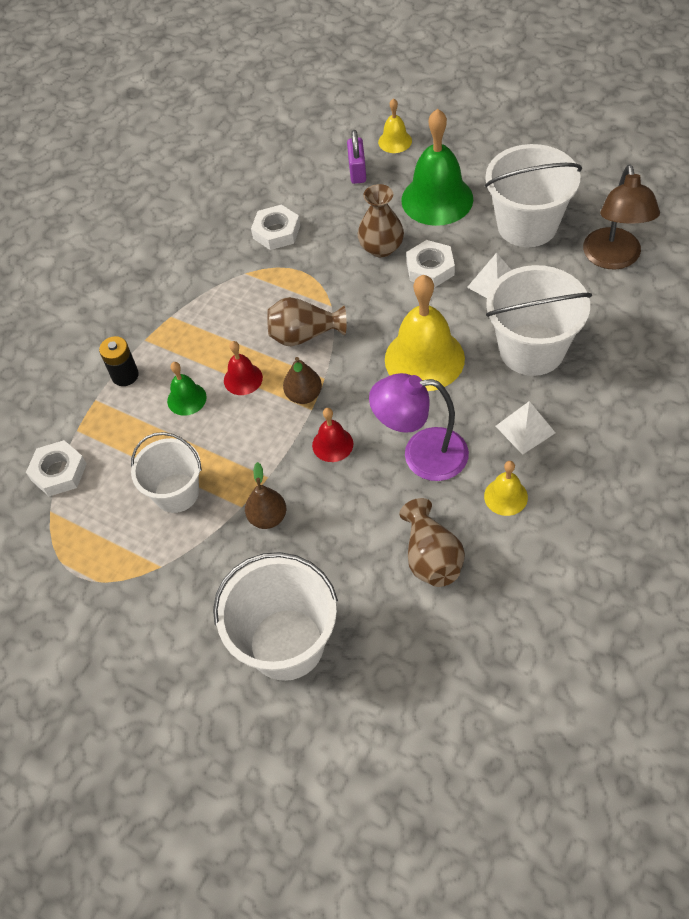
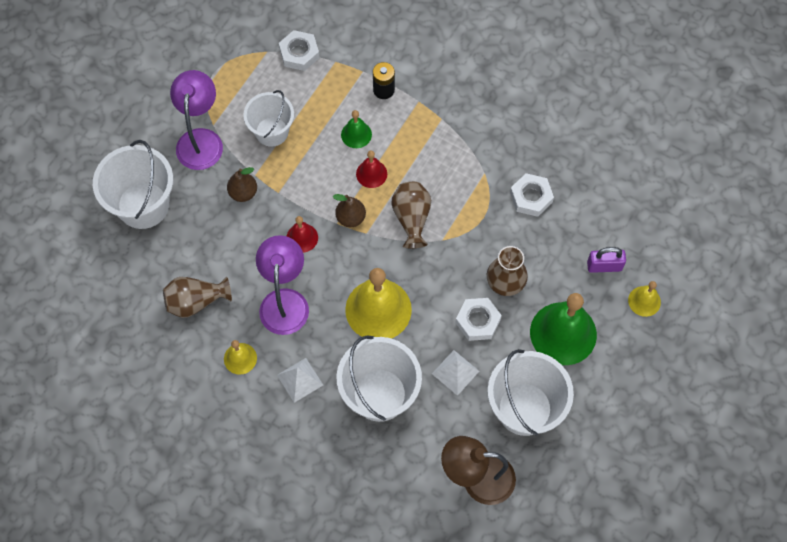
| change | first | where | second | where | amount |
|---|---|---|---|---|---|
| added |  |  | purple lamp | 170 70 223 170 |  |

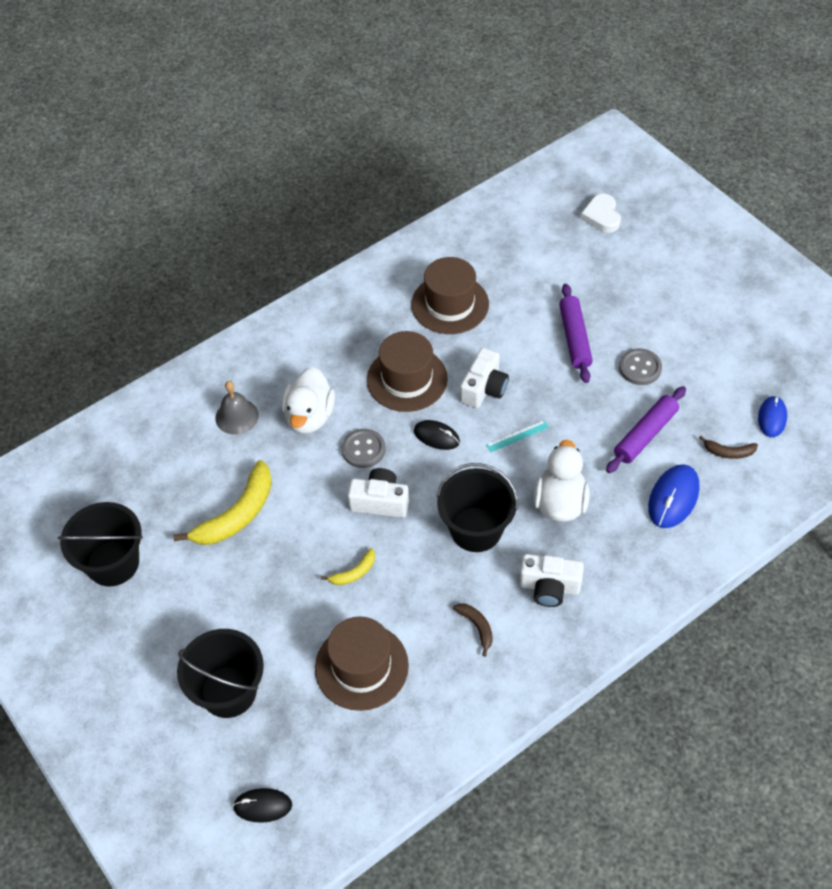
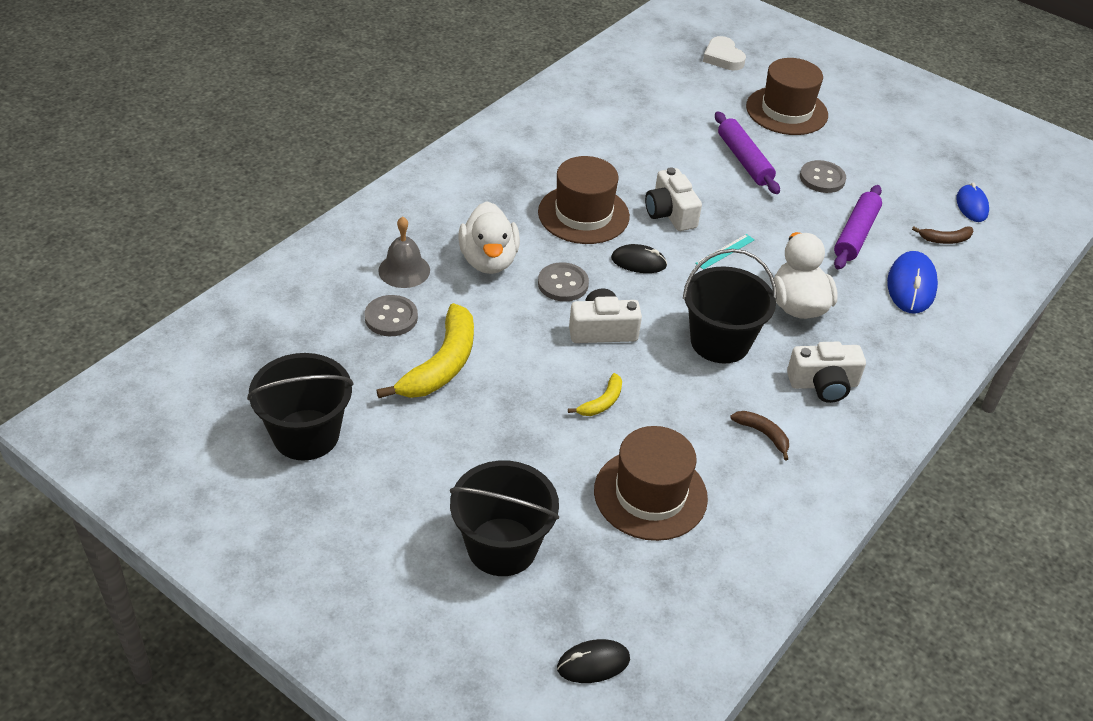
| change | first | where | second | where | amount |
|---|---|---|---|---|---|
| moved | brown hat | 411 257 489 334 |  | 746 58 828 135 |  |
| turned | white camera | 460 348 509 408 |  | 645 167 702 231 | 150 degrees clockwise |
| added |  |  | grey button | 365 295 418 336 |  |

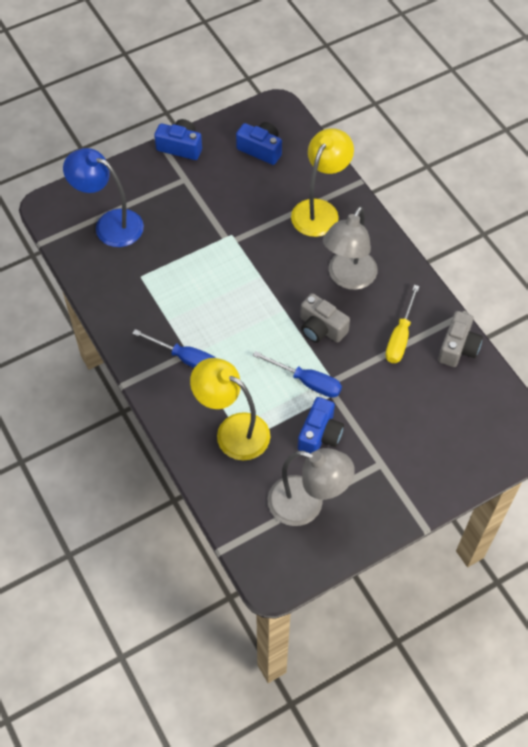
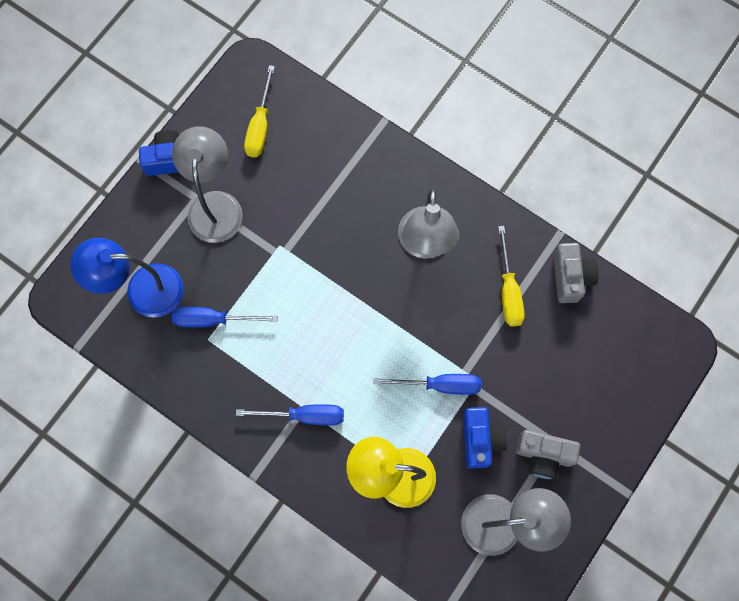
| change | first | where | second | where | amount |
|---|---|---|---|---|---|
| replaced | blue camera | 236 122 282 165 | yellow screwdriver | 244 65 275 157 |  |
| removed | yellow lamp | 291 128 354 237 |  |  |  |
| moved | grey camera | 300 293 350 343 |  | 516 430 580 480 |  |
| added |  |  | grey lamp | 172 126 243 243 |  |
| added |  |  | blue screwdriver | 172 307 278 328 |  |

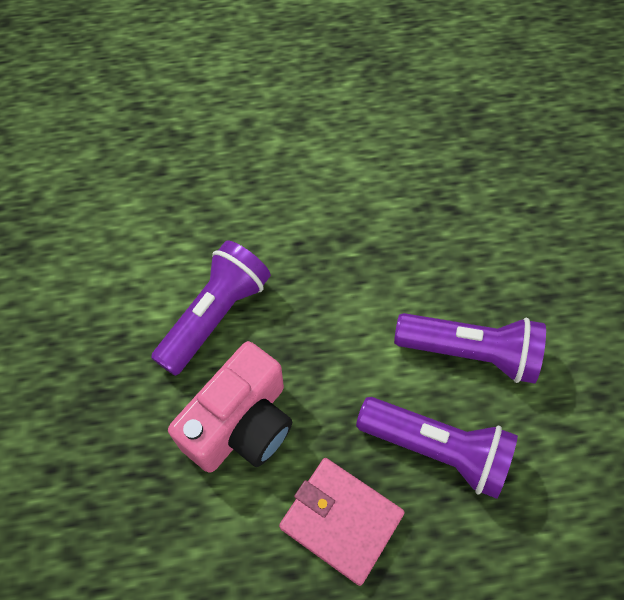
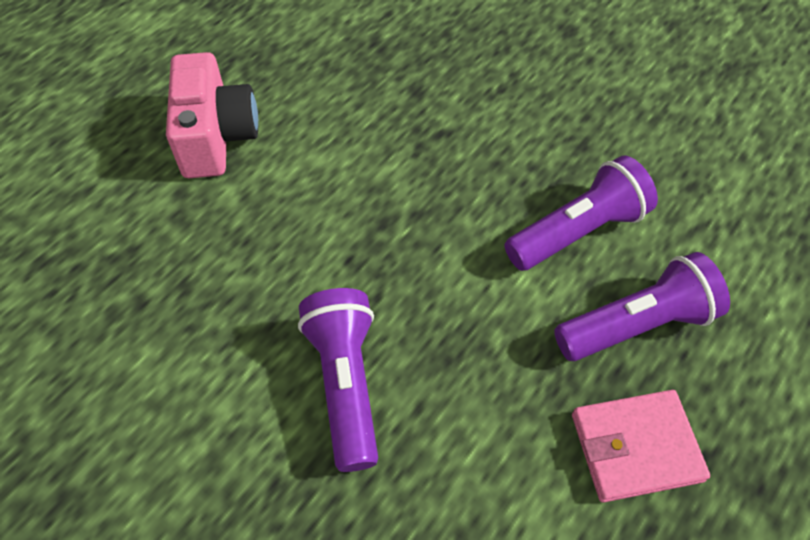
| change | first | where | second | where | amount |
|---|---|---|---|---|---|
| moved | pink camera | 168 341 292 473 |  | 166 52 258 178 |  |

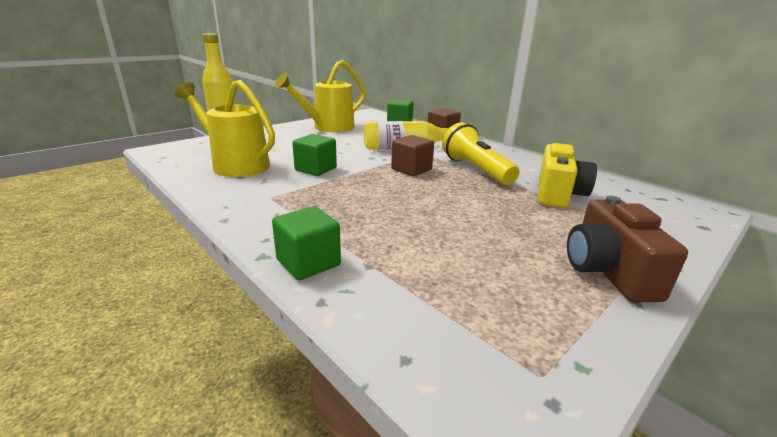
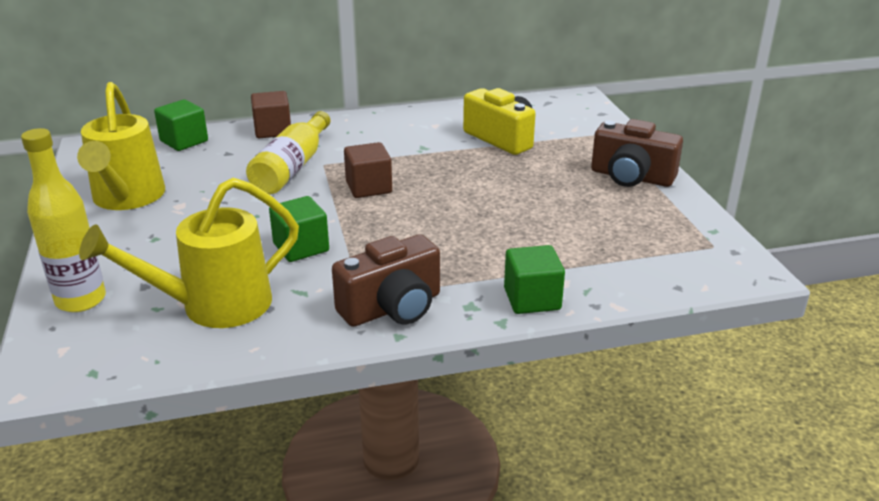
| change | first | where | second | where | amount |
|---|---|---|---|---|---|
| removed | yellow flashlight | 442 123 520 185 |  |  |  |
| added |  |  | brown camera | 332 234 440 327 |  |

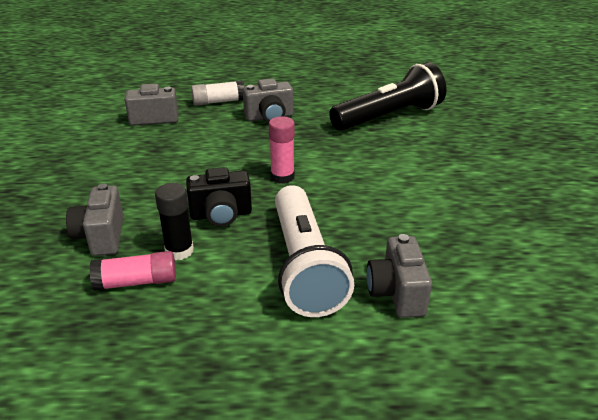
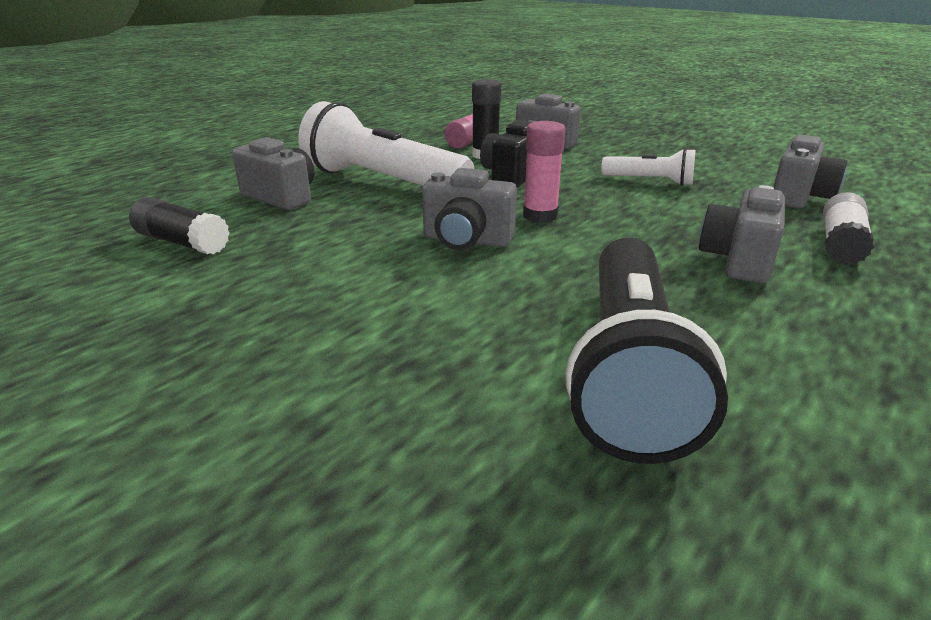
| change | first | where | second | where | amount |
|---|---|---|---|---|---|
| added |  |  | white flashlight | 601 148 696 186 |  |
| added |  |  | grey camera | 422 168 517 250 |  |
| added |  |  | black glue stick | 129 197 230 255 |  |

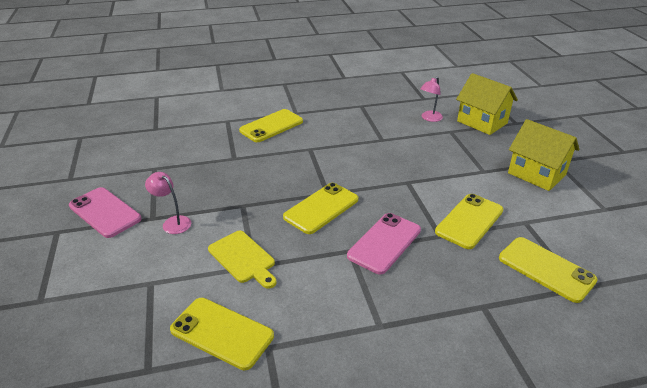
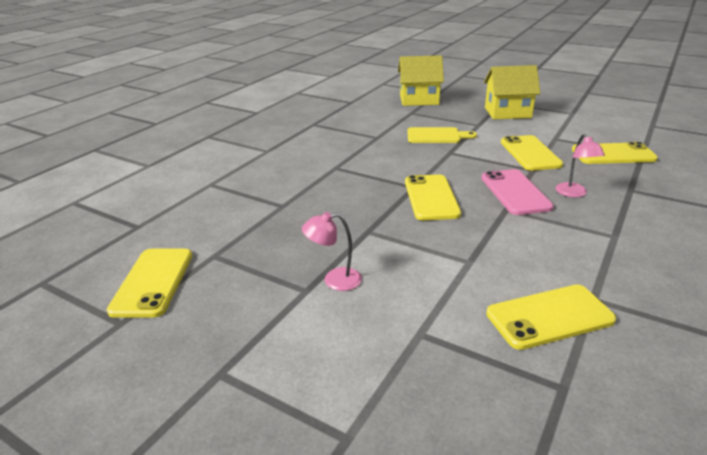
| change | first | where | second | where | amount |
|---|---|---|---|---|---|
| moved | pink lamp | 420 77 443 122 |  | 556 134 605 197 |  |
| moved | yellow phone | 239 109 303 142 |  | 107 248 193 318 |  |
| removed | pink phone | 69 187 142 238 |  |  |  |
| moved | yellow cutting board | 208 231 277 289 |  | 407 127 477 143 |  |

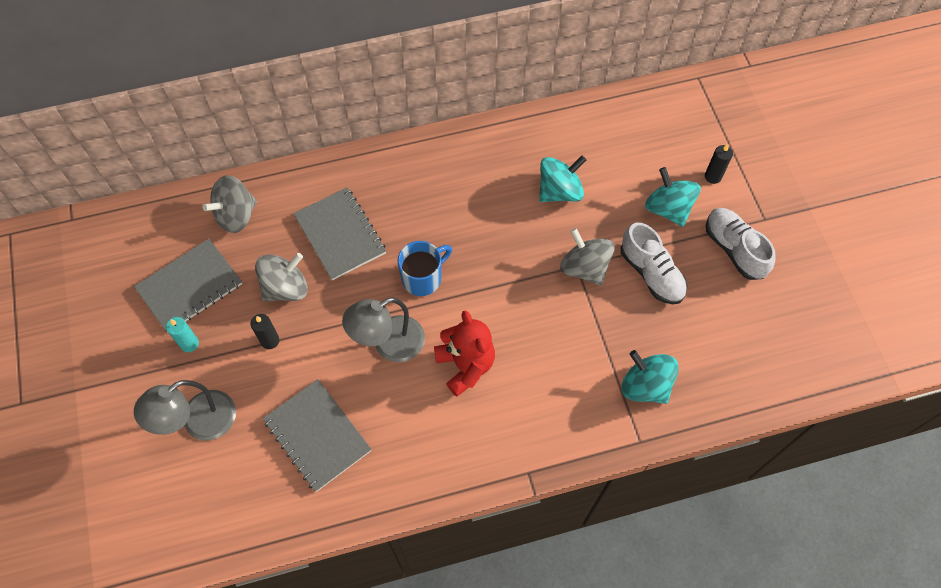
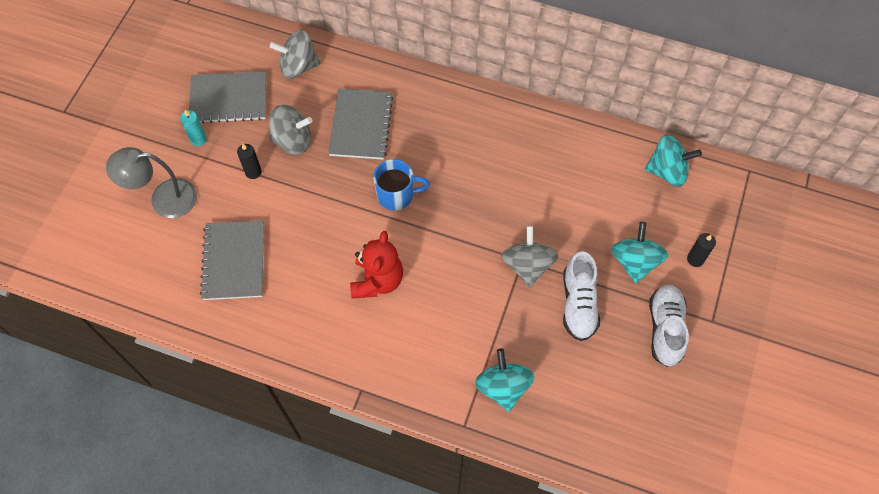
| change | first | where | second | where | amount |
|---|---|---|---|---|---|
| moved | turquoise spinning top | 539 156 586 202 |  | 645 135 702 187 |  |
| removed | grey lamp | 342 297 425 362 |  |  |  |

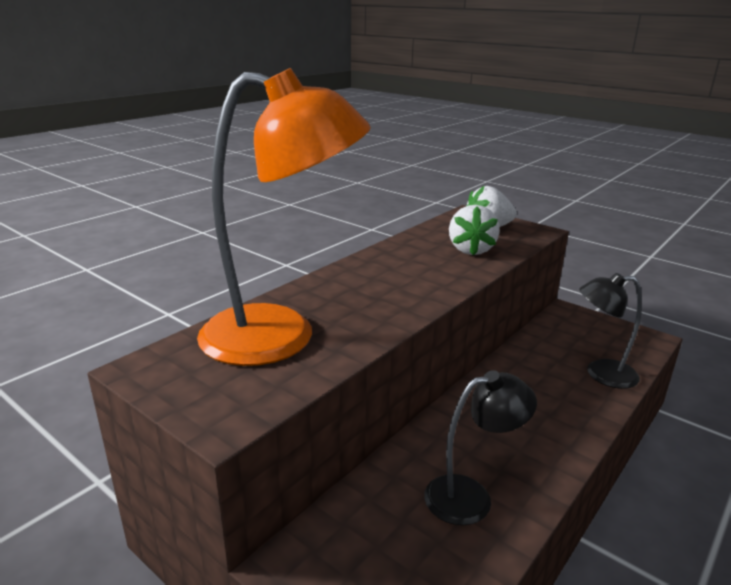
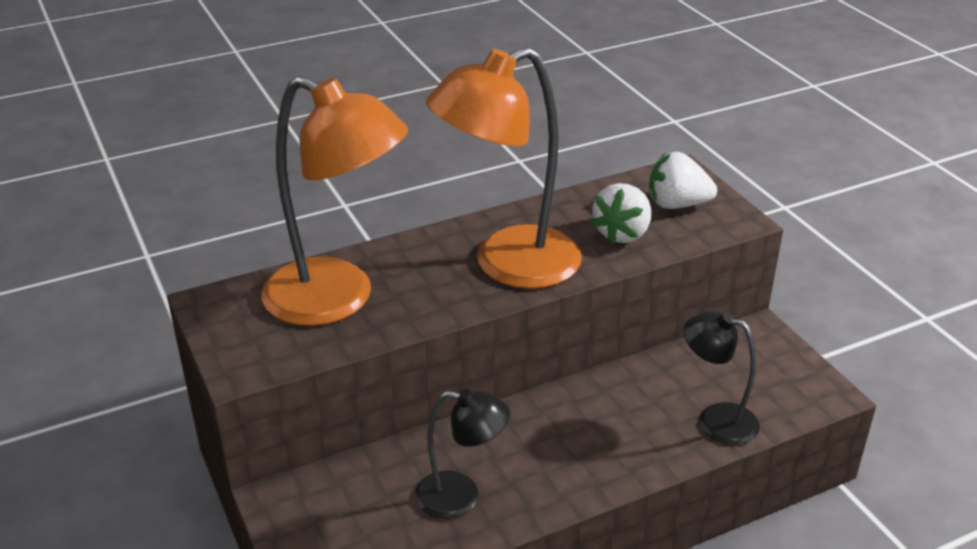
| change | first | where | second | where | amount |
|---|---|---|---|---|---|
| added |  |  | orange lamp | 426 47 582 289 |  |

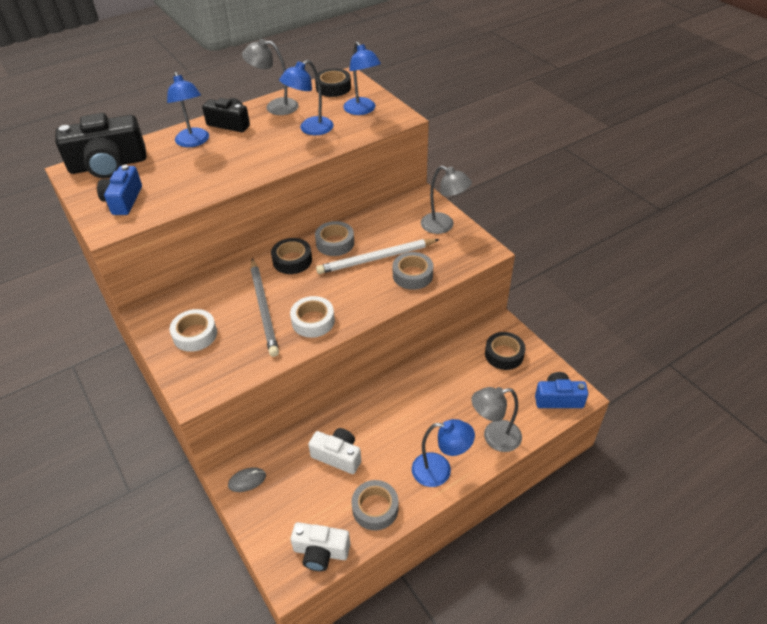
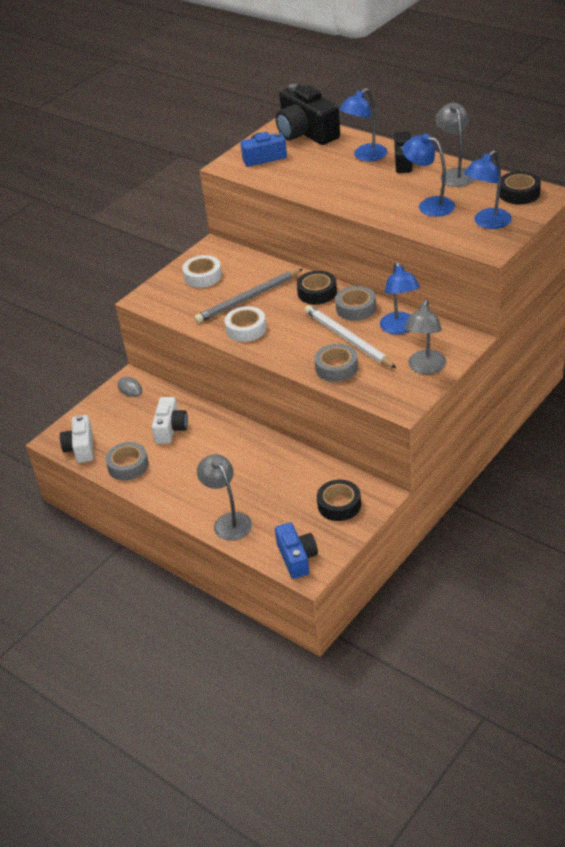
| change | first | where | second | where | amount |
|---|---|---|---|---|---|
| moved | blue lamp | 412 419 475 487 |  | 380 261 420 334 |  |

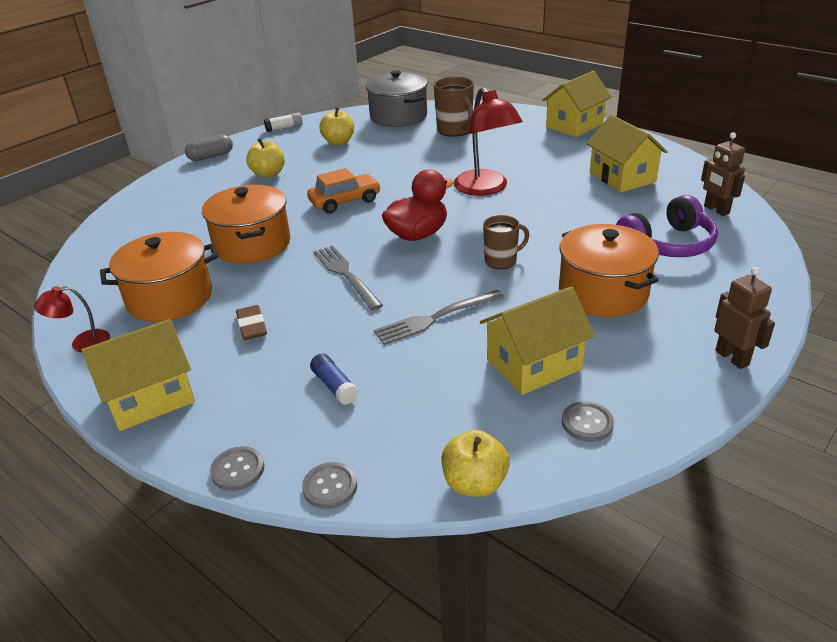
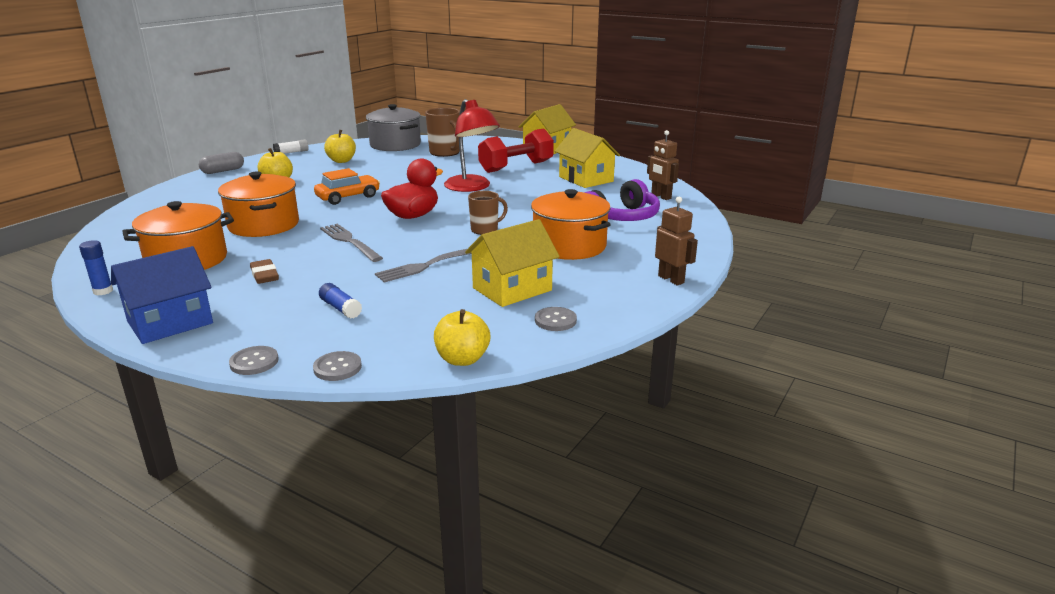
| change | first | where | second | where | amount |
|---|---|---|---|---|---|
| replaced | red lamp | 34 286 110 352 | blue glue stick | 79 240 113 295 |  |
| recoloured | yellow house | 81 319 195 431 | blue house | 111 246 213 344 |  |
| added |  |  | red dumbbell | 478 128 554 173 |  |

